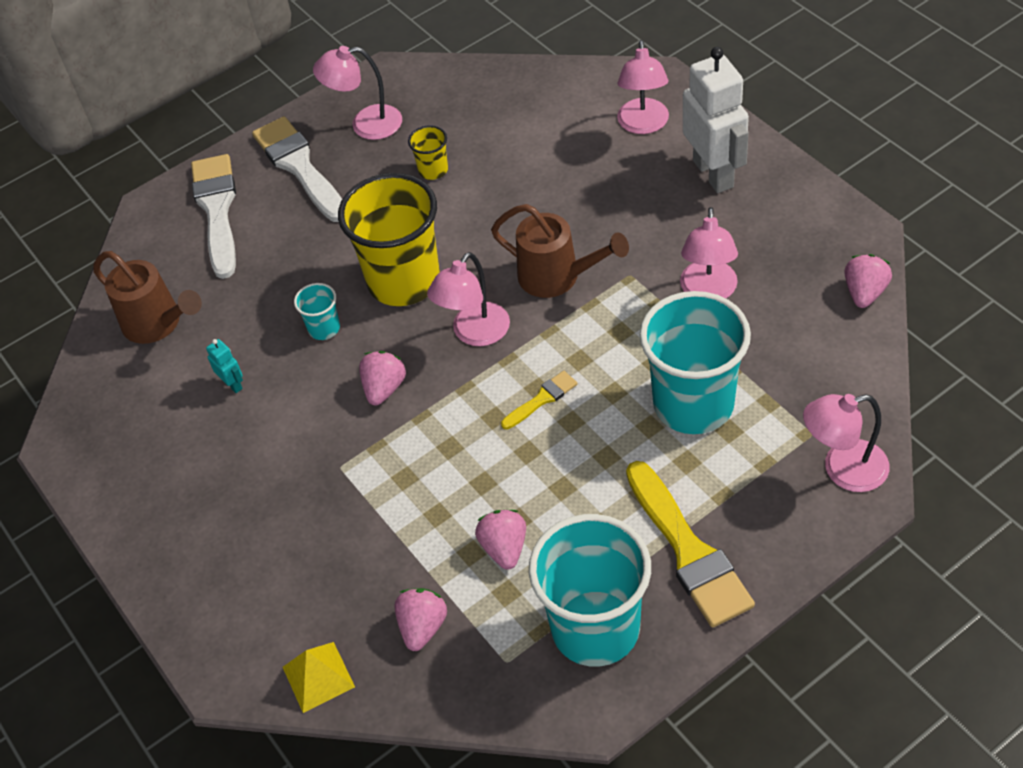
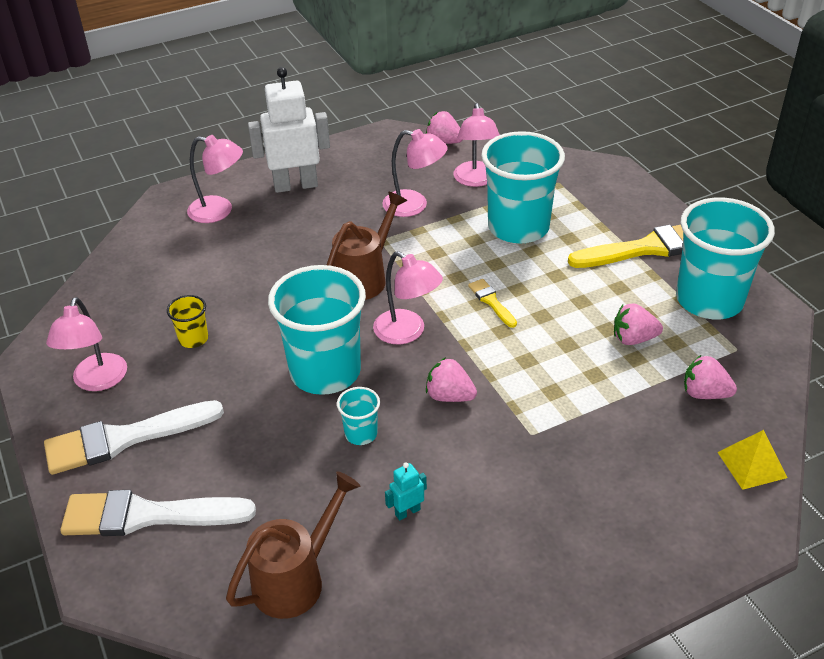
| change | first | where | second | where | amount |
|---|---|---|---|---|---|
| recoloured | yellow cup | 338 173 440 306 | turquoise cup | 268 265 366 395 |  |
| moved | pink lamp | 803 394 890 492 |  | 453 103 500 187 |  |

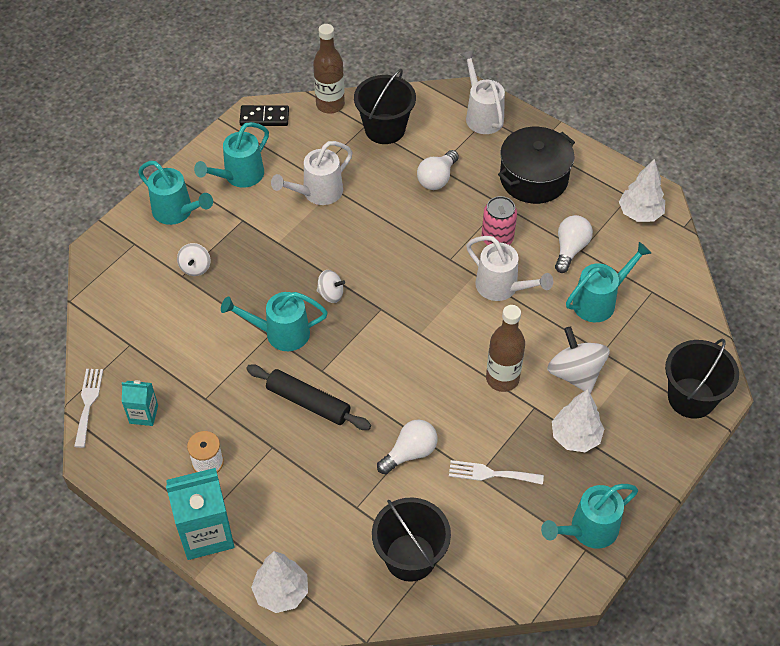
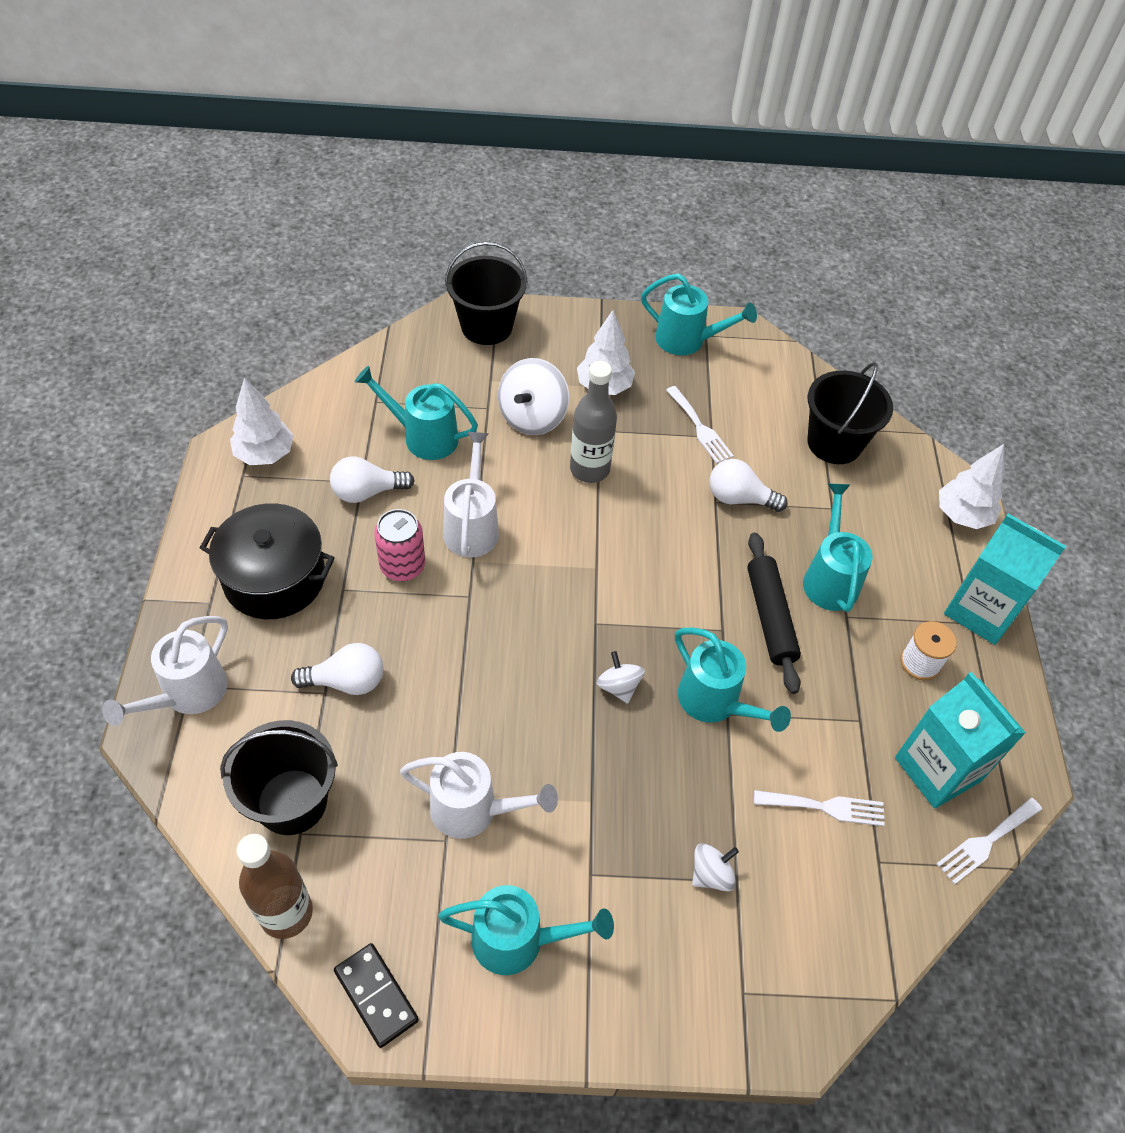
| change | first | where | second | where | amount |
|---|---|---|---|---|---|
| moved | turquoise watering can | 138 161 213 225 |  | 803 484 873 612 |  |
| recoloured | brown bottle | 486 305 525 392 | grey bottle | 570 361 617 483 |  |
| resized | turquoise carton | 122 380 158 426 |  | 895 672 1026 809 | x1.85 |
| added |  |  | white fork | 754 790 885 826 |  |

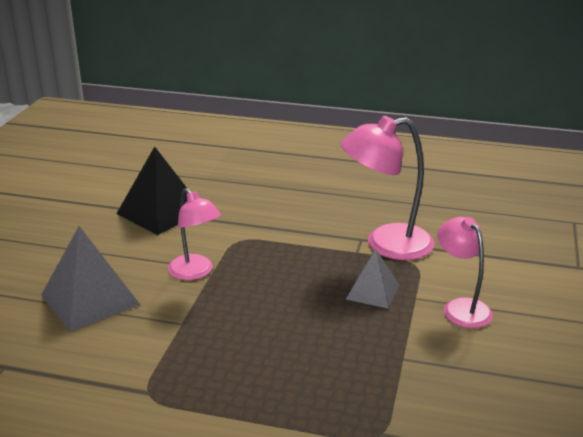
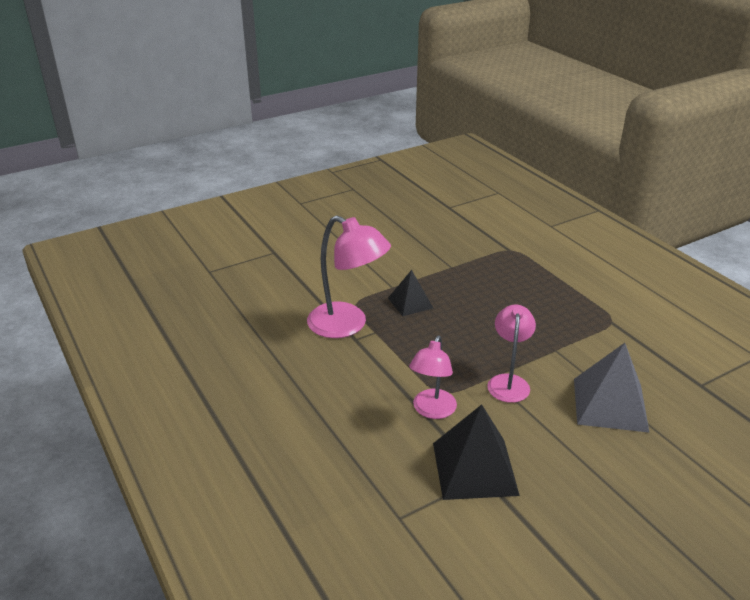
| change | first | where | second | where | amount |
|---|---|---|---|---|---|
| moved | pink lamp | 437 216 493 328 |  | 409 335 457 419 |  |
| recoloured | grey pyramid | 346 249 399 309 | black pyramid | 388 270 433 317 |  |

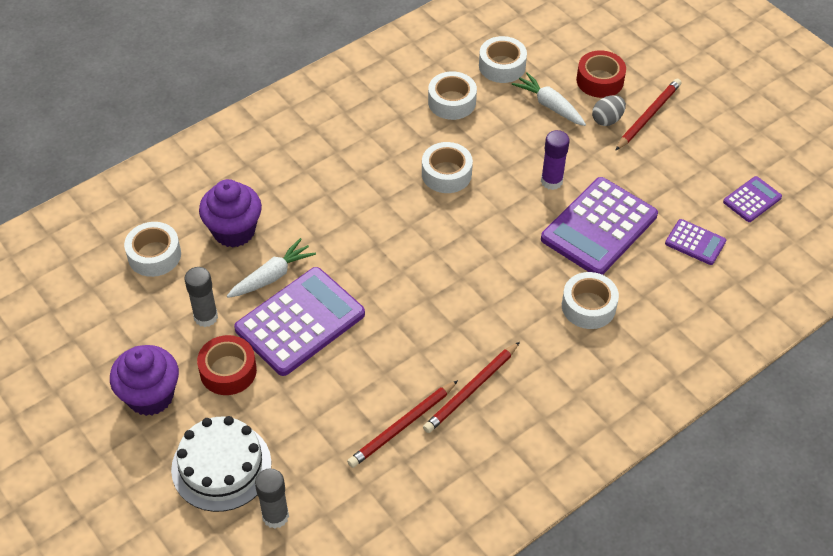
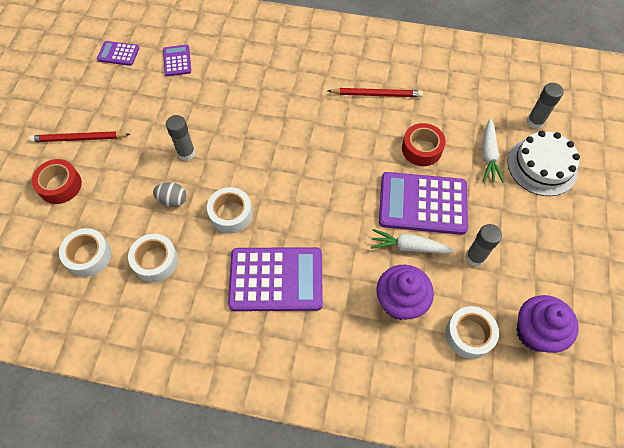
| change | first | where | second | where | amount |
|---|---|---|---|---|---|
| moved | white carrot | 512 72 586 126 |  | 482 119 504 183 |  |
| moved | grey egg | 592 95 626 126 |  | 153 182 186 207 |  |
| recoloured | purple glue stick | 541 130 570 190 | grey glue stick | 166 115 195 161 |  |
| moved | purple calculator | 541 177 658 275 |  | 228 247 323 311 |  |
| removed | white tape | 562 272 619 329 |  |  |  |
| moved | red tape | 197 335 257 395 |  | 402 123 446 166 |  |
| moved | purple cupcake | 110 345 179 416 |  | 516 295 579 353 |  |
| removed | red pencil | 347 380 458 468 |  |  |  |

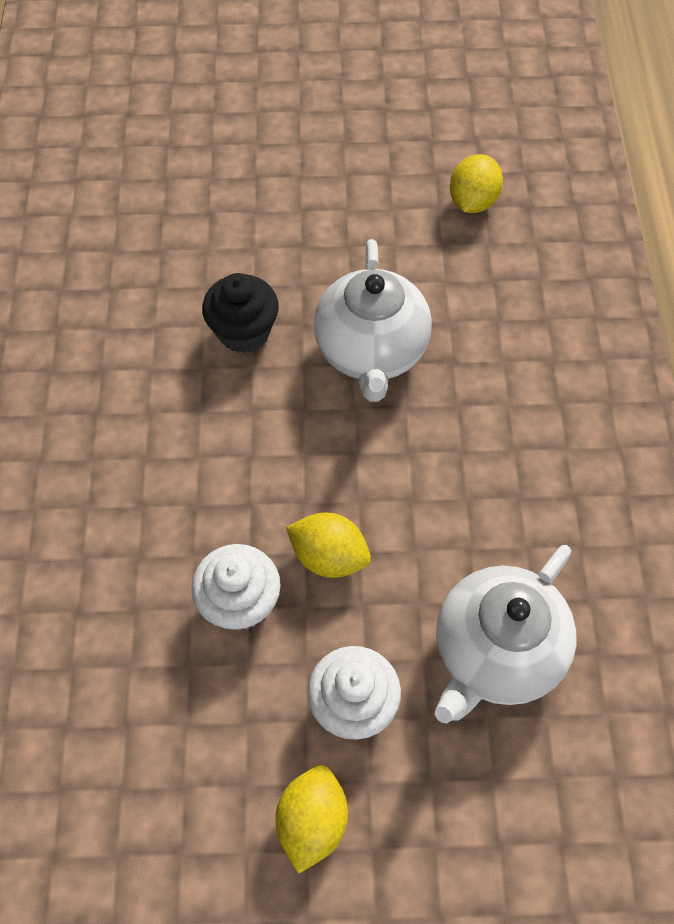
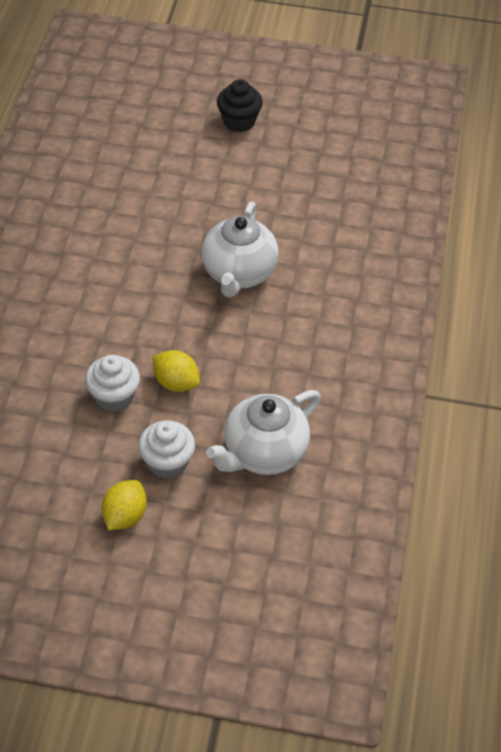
| change | first | where | second | where | amount |
|---|---|---|---|---|---|
| removed | yellow lemon | 450 154 503 213 |  |  |  |
| moved | black cupcake | 202 273 279 353 |  | 217 79 263 132 |  |

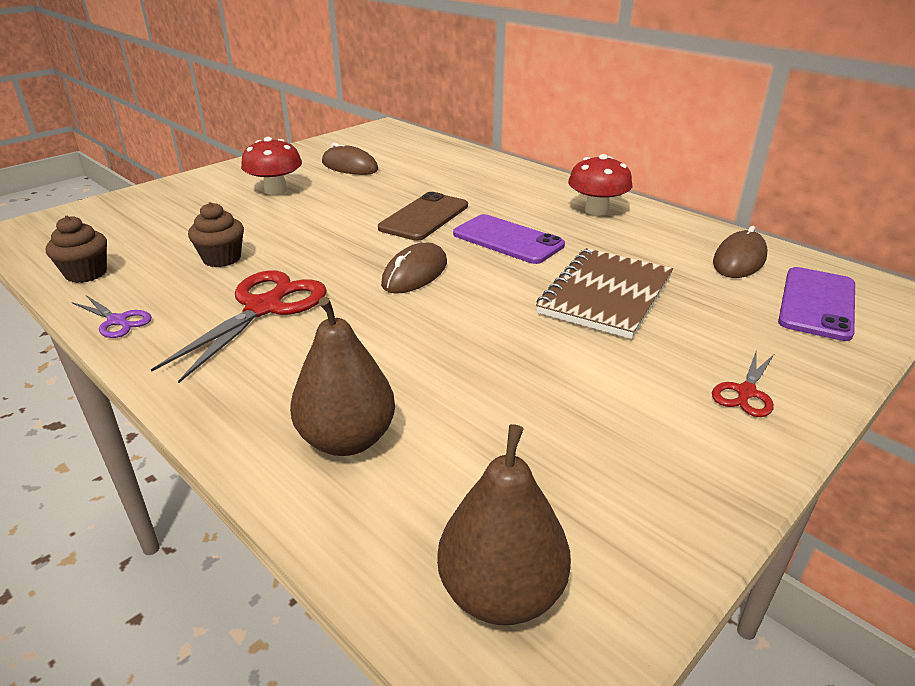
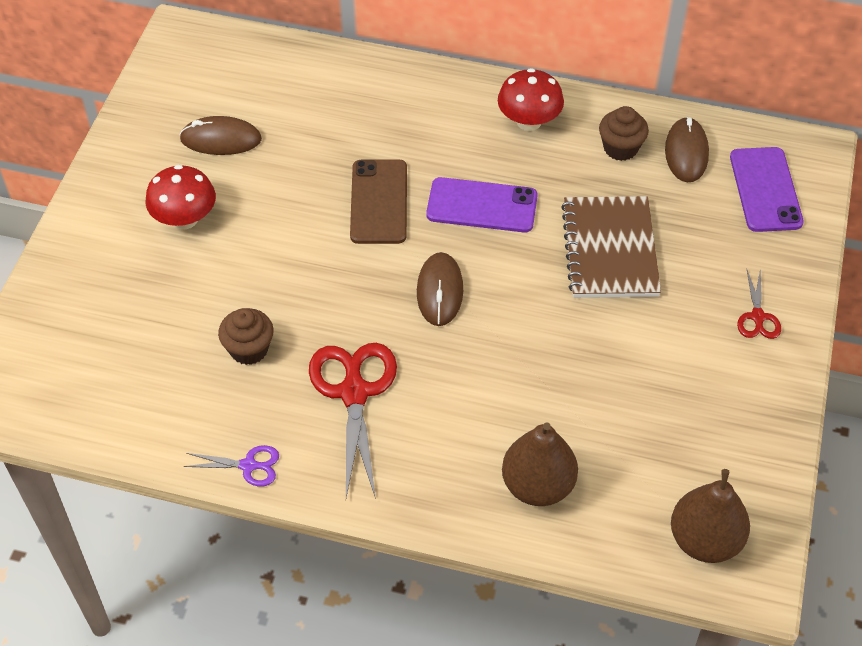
| change | first | where | second | where | amount |
|---|---|---|---|---|---|
| moved | brown cupcake | 46 216 107 283 |  | 599 106 649 161 |  |

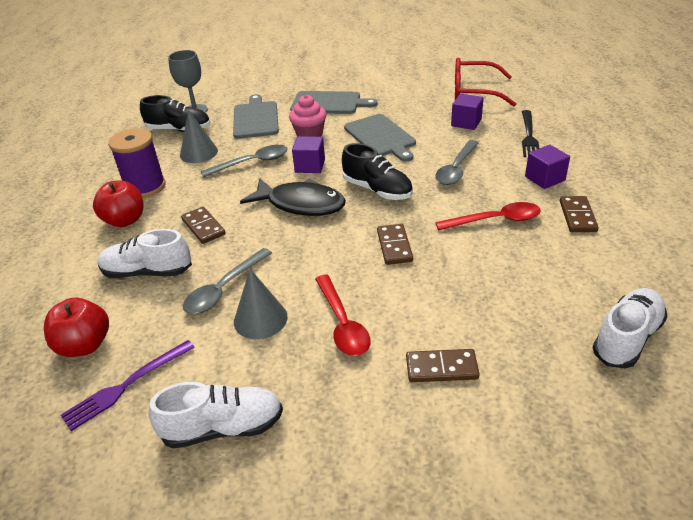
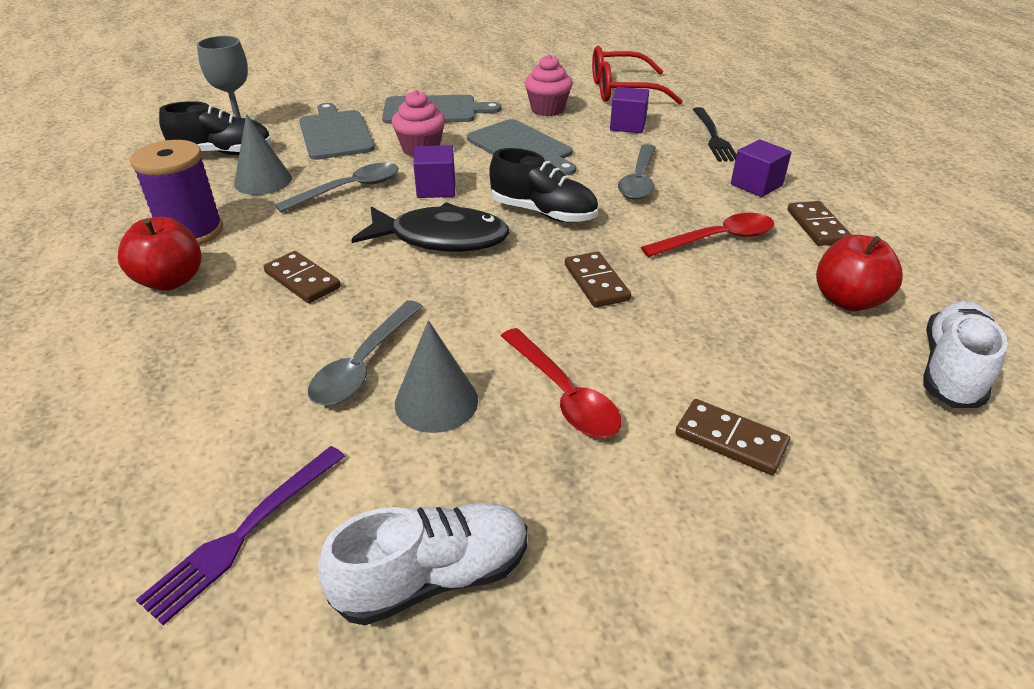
| change | first | where | second | where | amount |
|---|---|---|---|---|---|
| removed | white shoe | 98 229 192 278 |  |  |  |
| moved | red apple | 44 298 109 357 |  | 816 235 903 311 |  |
| turned | brown domino | 406 349 480 382 |  | 675 399 790 475 | 45 degrees clockwise |
| added |  |  | pink cupcake | 524 54 573 116 |  |

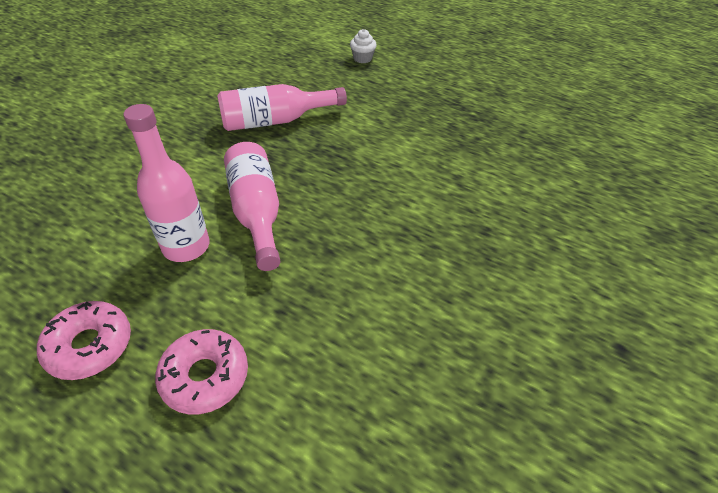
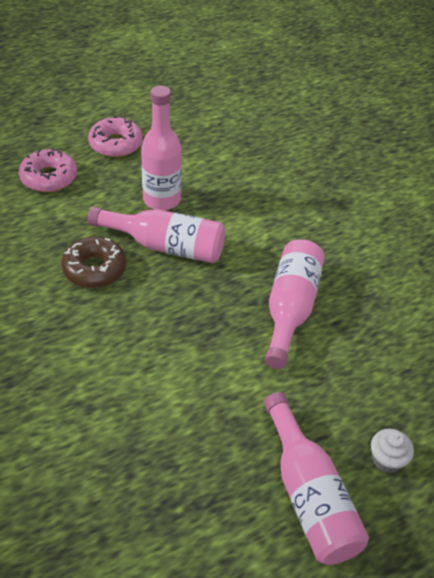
| change | first | where | second | where | amount |
|---|---|---|---|---|---|
| added |  |  | brown donut | 61 236 126 288 |  |
| added |  |  | pink bottle | 264 392 369 565 |  |

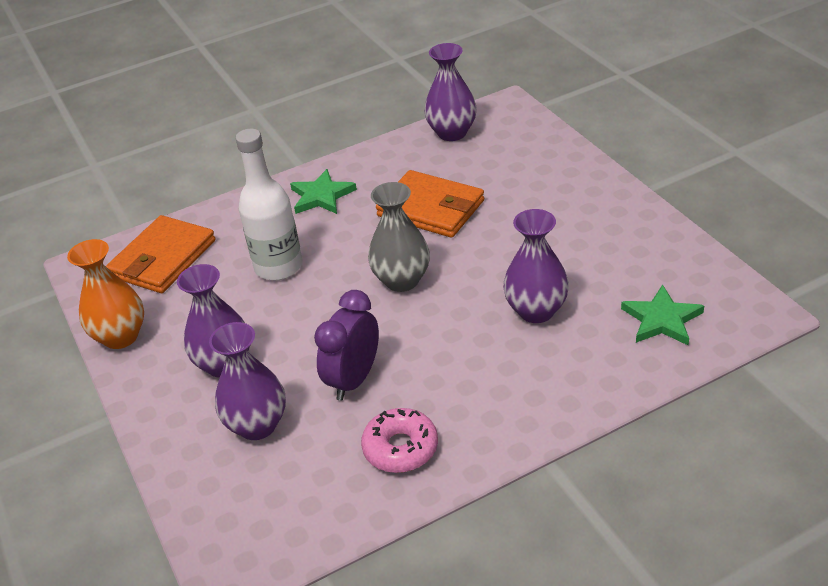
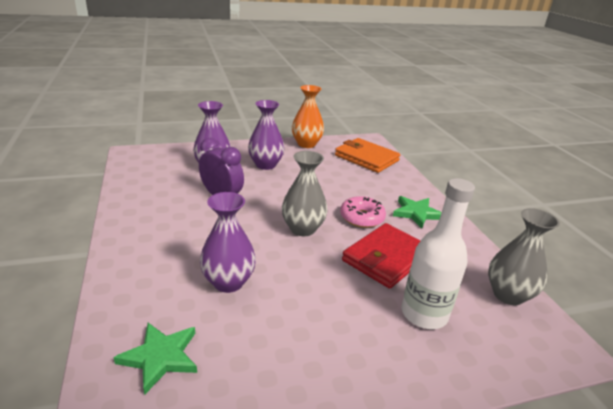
| change | first | where | second | where | amount |
|---|---|---|---|---|---|
| recoloured | purple vase | 424 43 477 141 | grey vase | 488 208 560 305 |  |
| moved | white bottle | 236 129 303 280 |  | 402 178 475 329 |  |
| recoloured | orange wallet | 376 170 484 238 | red wallet | 342 223 421 289 |  |
| moved | pink donut | 361 408 438 473 |  | 340 196 386 228 |  |

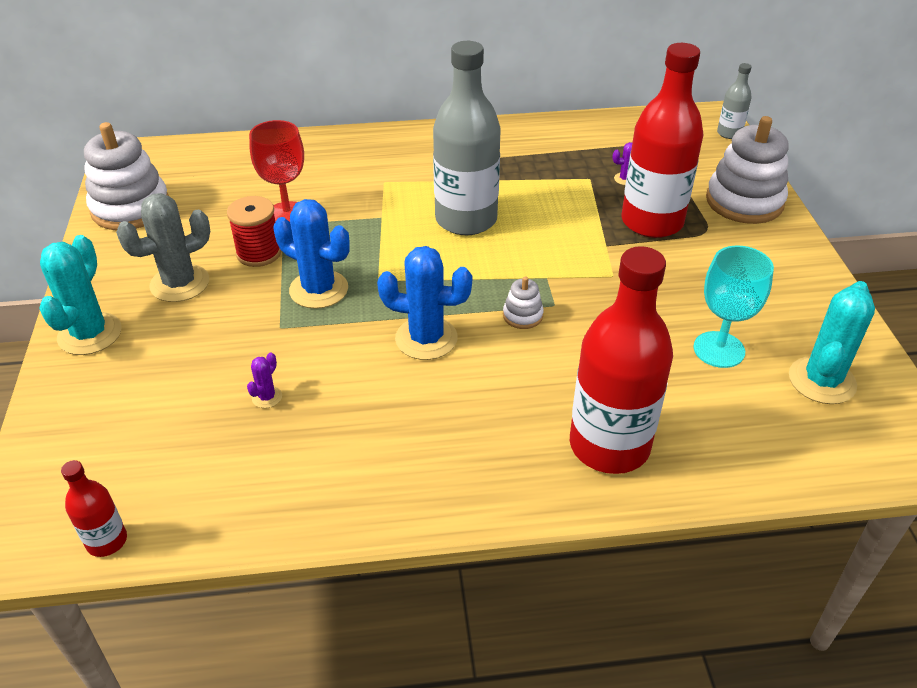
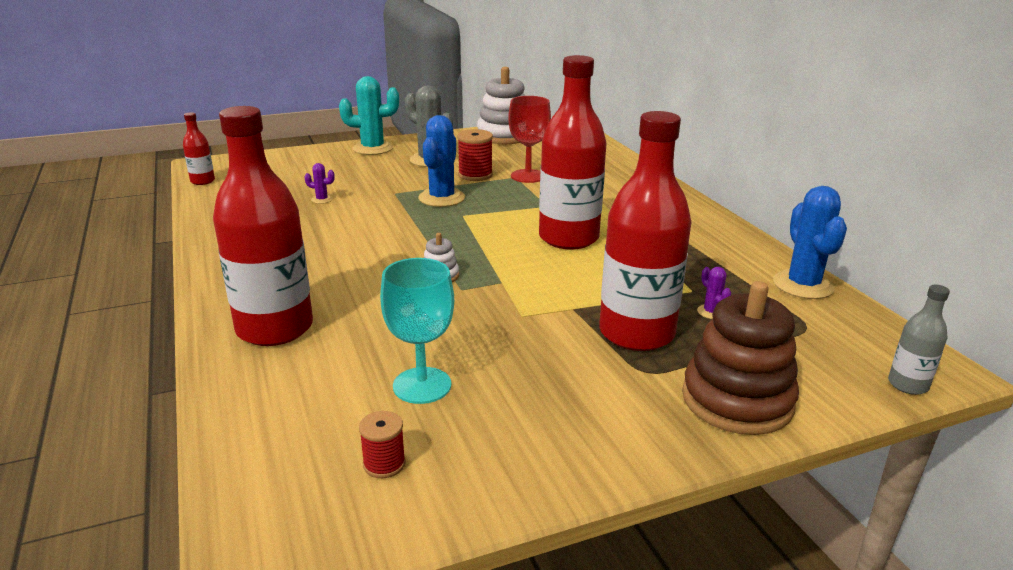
| change | first | where | second | where | amount |
|---|---|---|---|---|---|
| recoloured | grey bottle | 433 41 501 235 | red bottle | 539 55 607 250 |  |
| recoloured | white stacking toy | 706 116 789 224 | brown stacking toy | 682 281 799 435 |  |
| moved | blue cactus | 377 246 472 360 |  | 773 186 847 299 |  |
| replaced | turquoise cactus | 789 281 875 404 | red spool | 359 411 406 478 |  |

